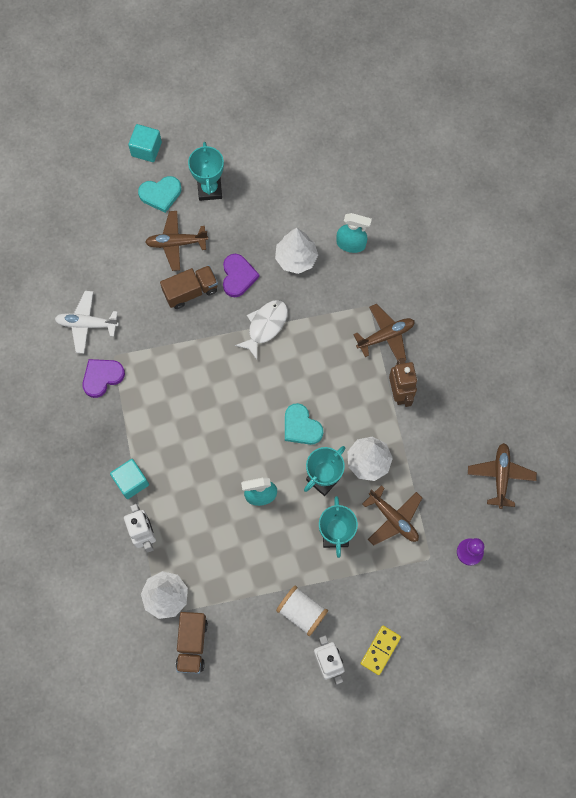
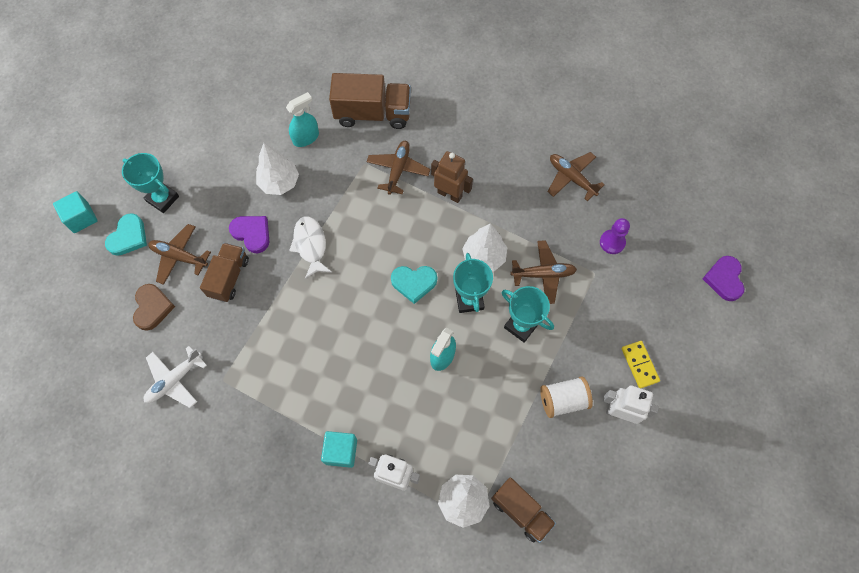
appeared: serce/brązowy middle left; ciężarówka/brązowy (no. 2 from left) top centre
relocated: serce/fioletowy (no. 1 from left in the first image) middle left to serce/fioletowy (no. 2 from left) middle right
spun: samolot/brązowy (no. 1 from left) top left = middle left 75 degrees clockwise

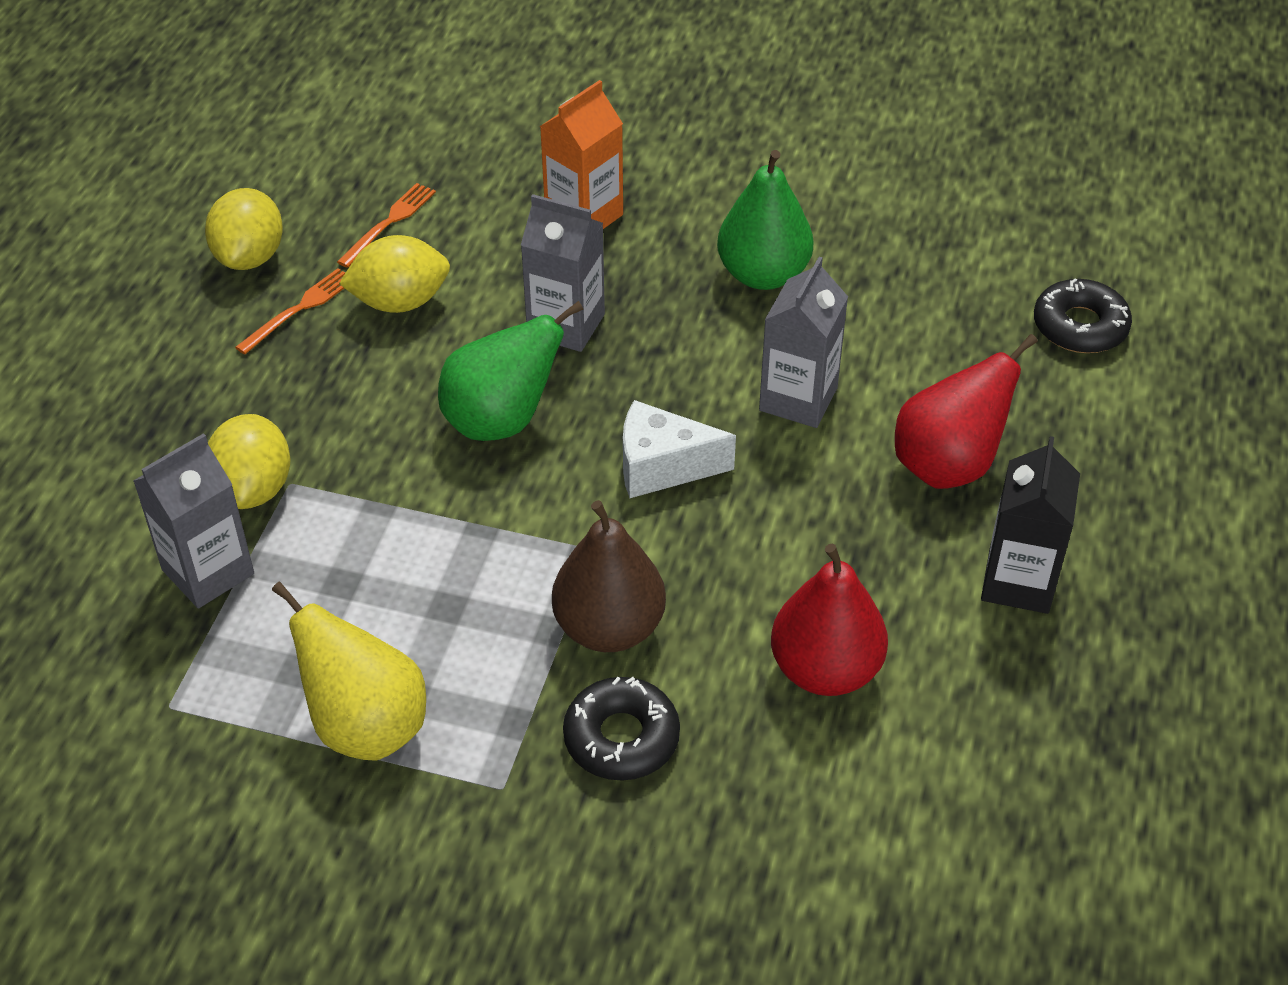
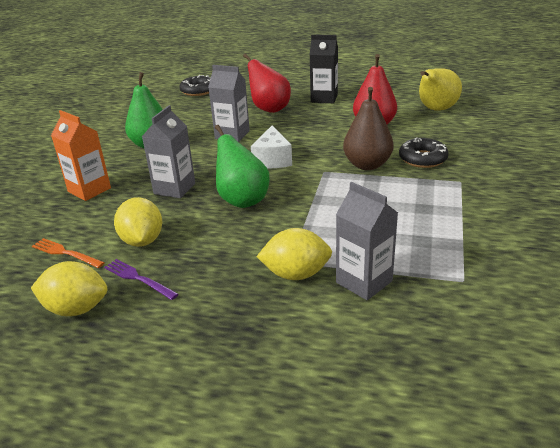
relocated: gruszka/żółty bottom left to top right
colour: widelec/pomarańczowy (no. 1 from left) top left to widelec/fioletowy middle left

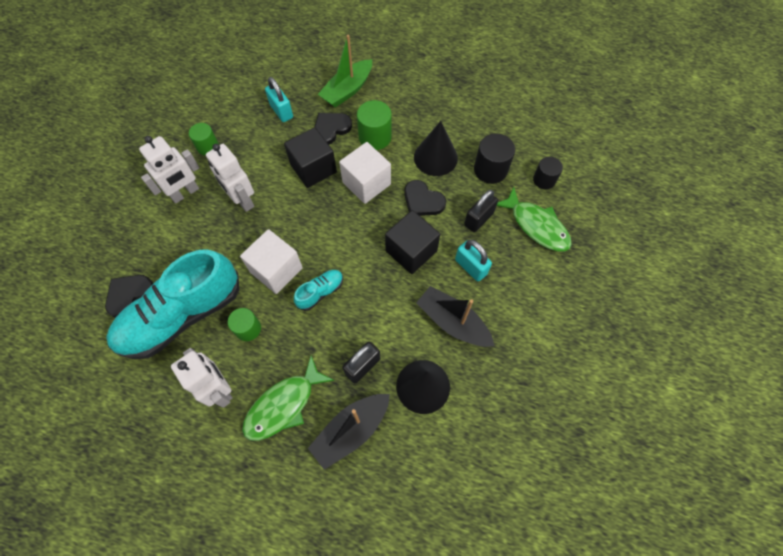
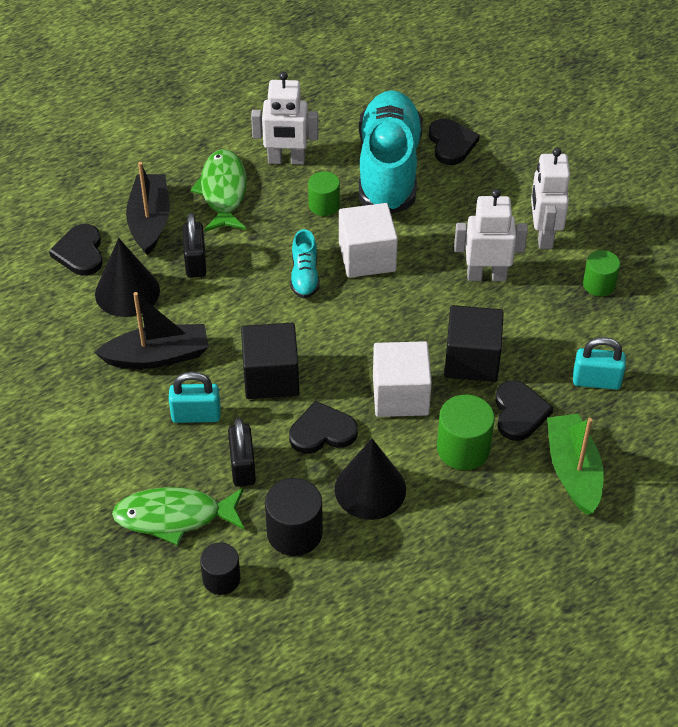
appeared: serce/czarny (no. 1 from left) middle left

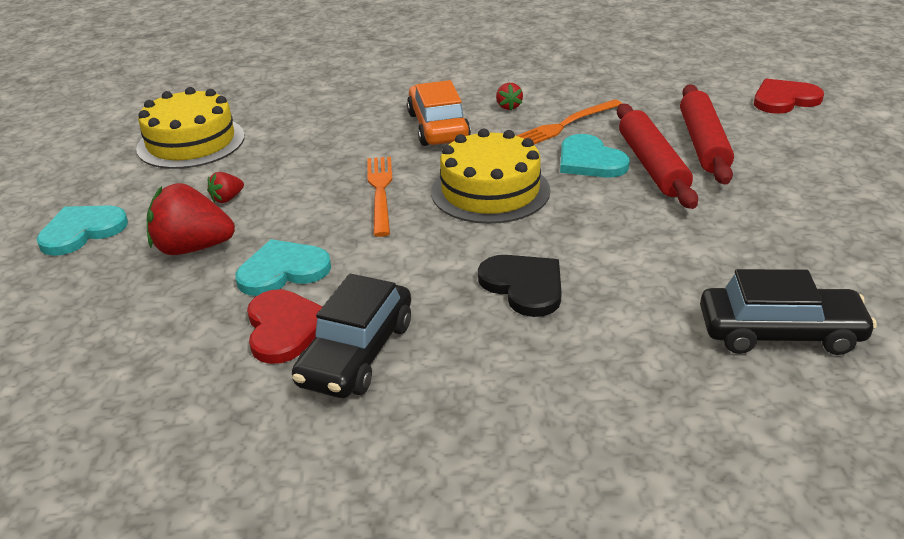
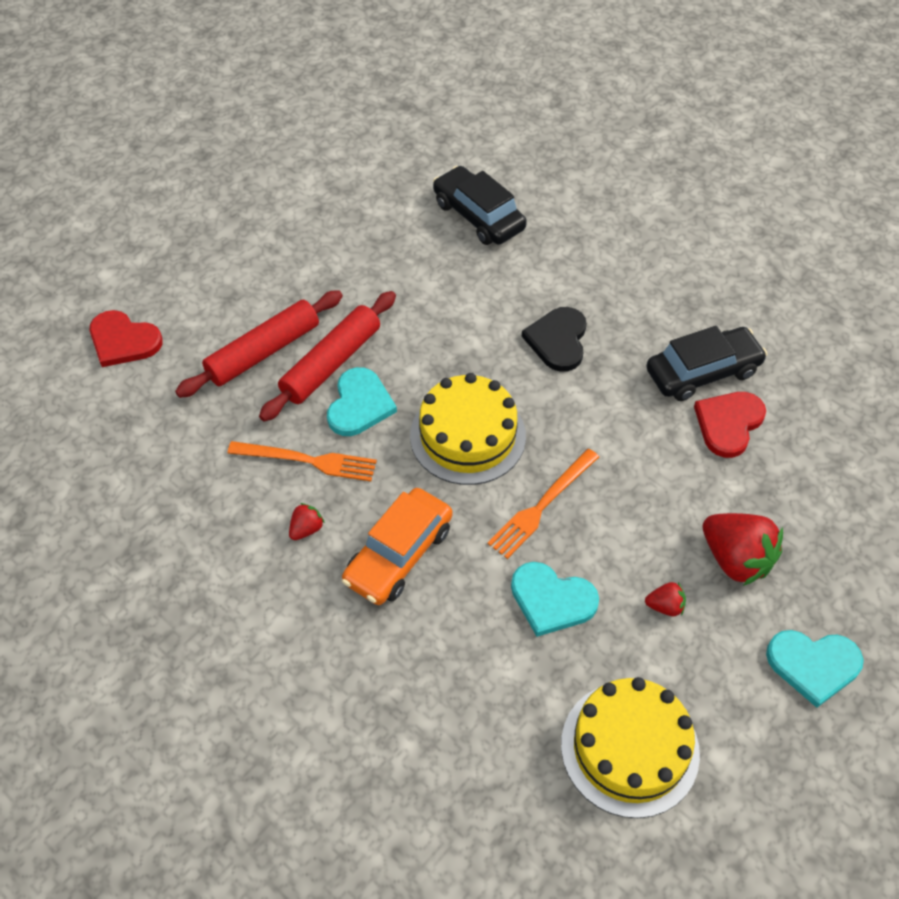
relocated: serce/turkusowy (no. 2 from left) middle left to centre

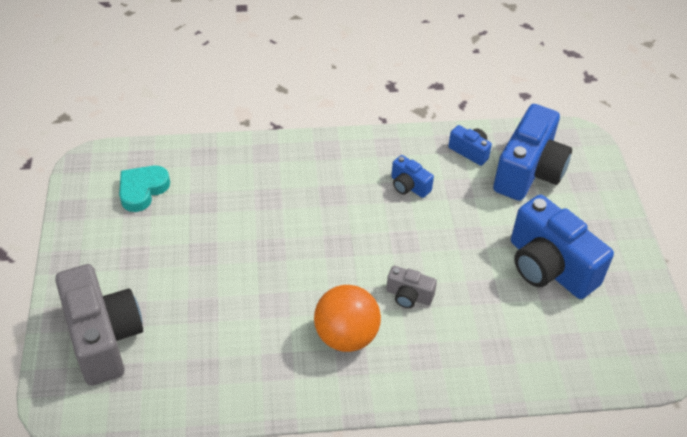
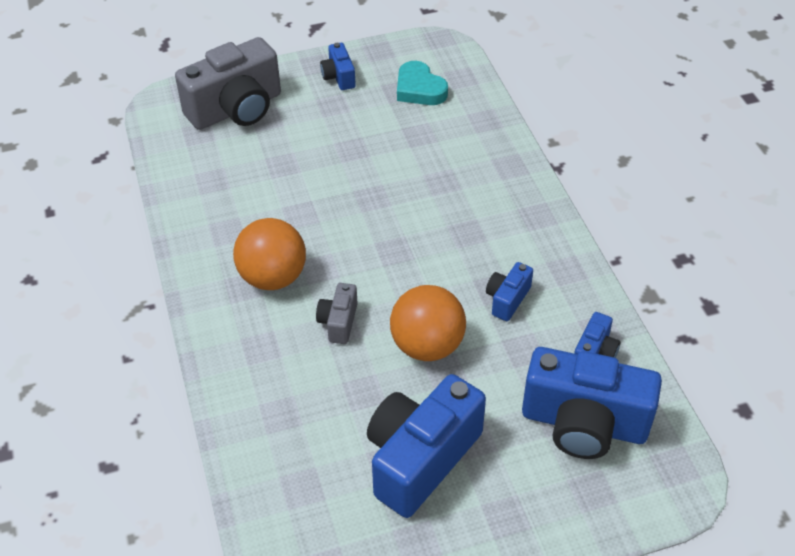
appeared: aparat fotograficzny/niebieski (no. 1 from left) top centre; piłka/pomarańczowy (no. 2 from left) centre
spun: serce/turkusowy middle left = top centre 150 degrees counterclockwise

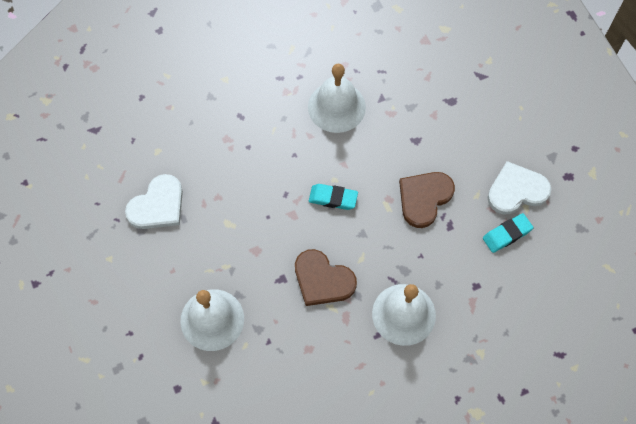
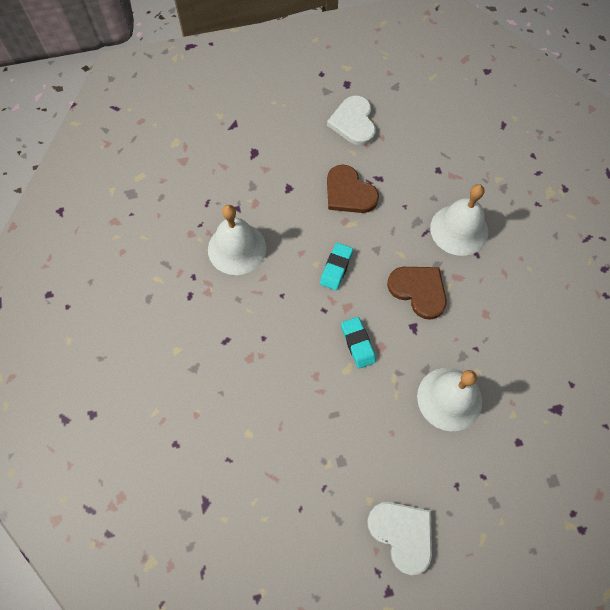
relocated: serce/biały (no. 1 from left in the first image) middle left to serce/biały (no. 2 from left) bottom centre; gumka do mazania/turkusowy (no. 2 from left) middle right to centre
spun: serce/brązowy (no. 1 from left in the first image) centre = middle right 90 degrees counterclockwise

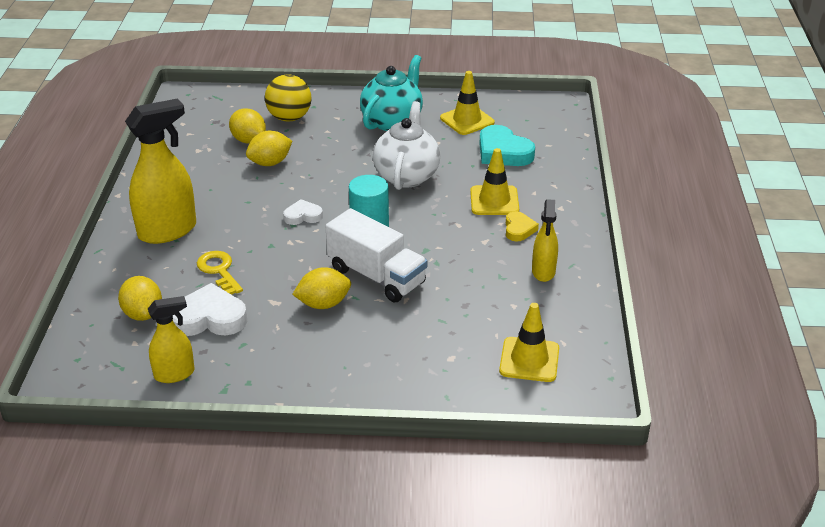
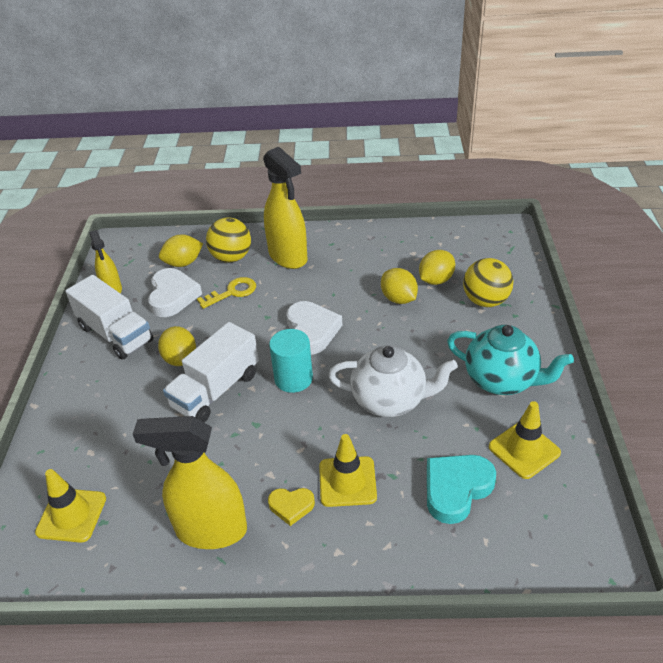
appeared: ciężarówka/biały (no. 1 from left) middle left; piłka/żółty (no. 1 from left) centre
size: serce/biały (no. 2 from left) centre = centre x1.76; spryskiwacz/żółty (no. 3 from left in the first image) centre = bottom left x1.75

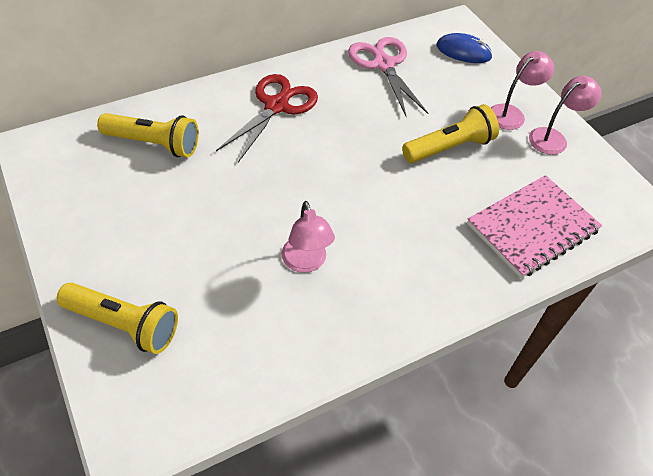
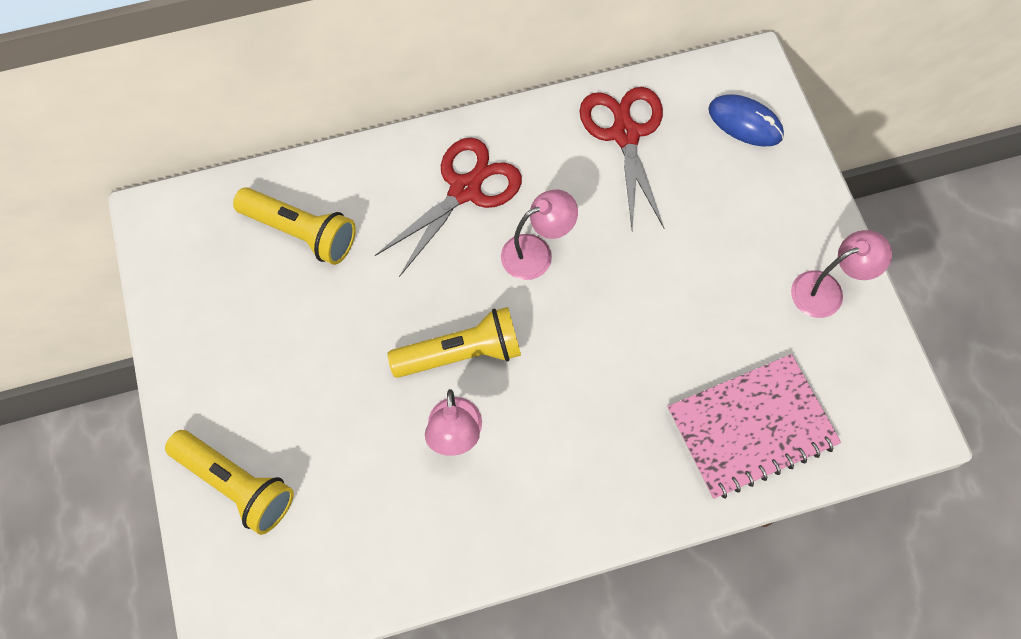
relocated: latarka/żółty (no. 3 from left) top right to centre; lampka/różowy (no. 2 from left) top right to centre
colour: nożyczki/różowy top centre to nożyczki/czerwony (no. 2 from left) top centre

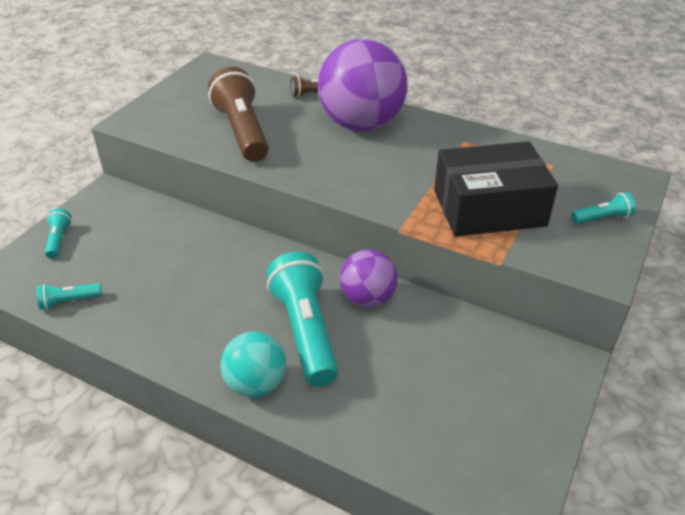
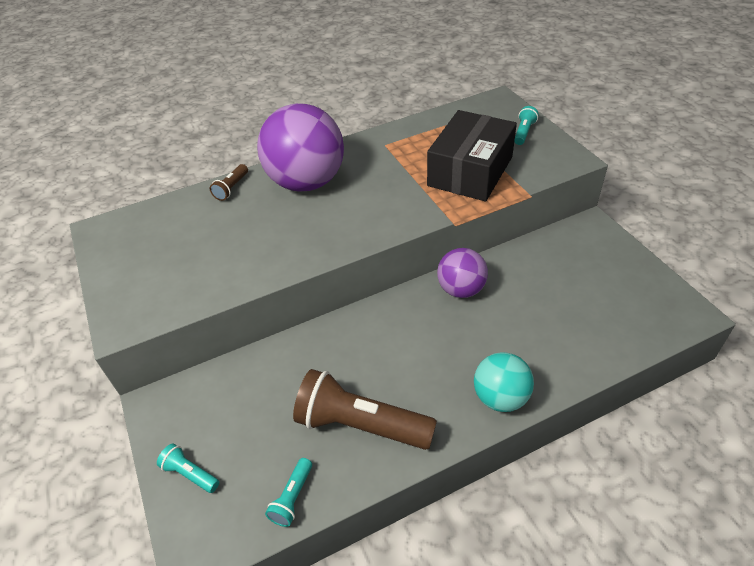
missing: latarka/turkusowy (no. 3 from left) centre
relocated: latarka/brązowy (no. 1 from left in the first image) top centre to latarka/brązowy (no. 2 from left) bottom centre

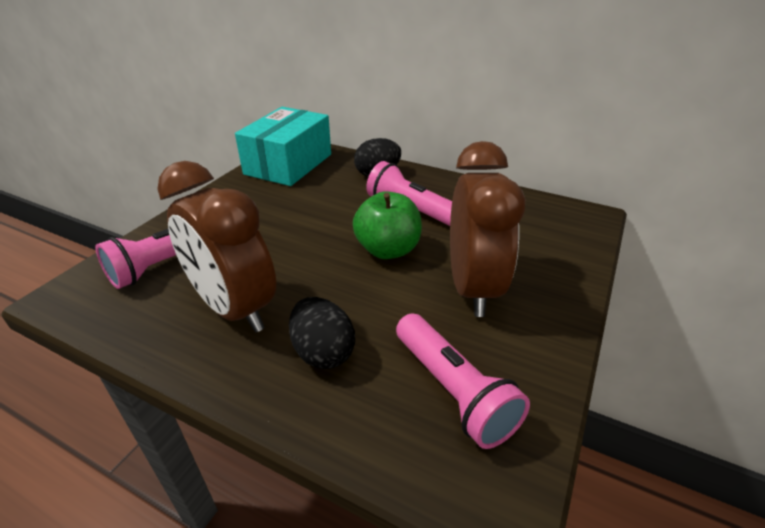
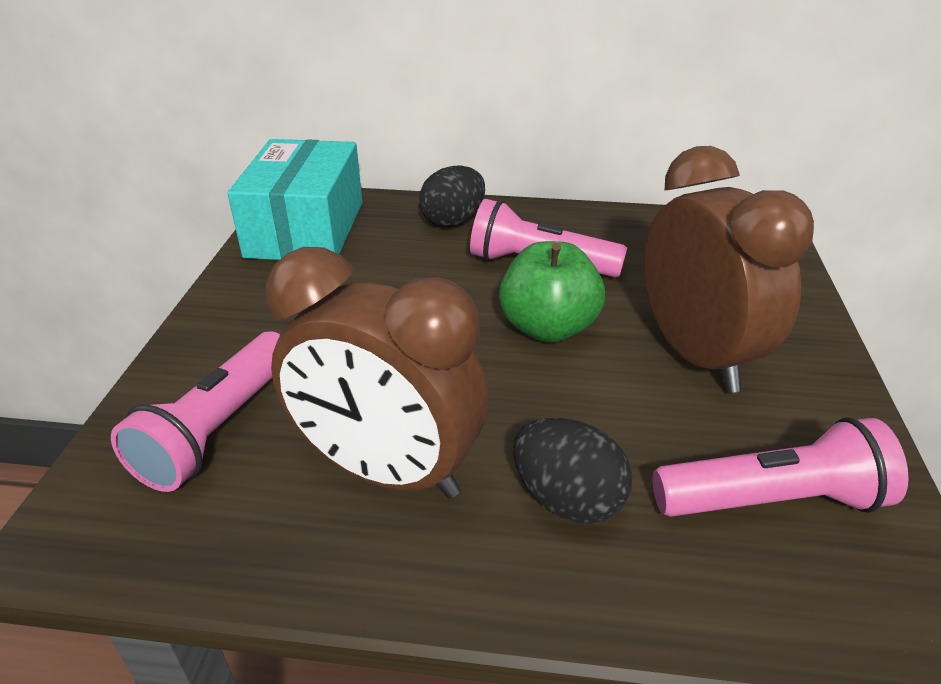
spun: latarka/różowy (no. 3 from left) bottom centre = bottom right 45 degrees counterclockwise

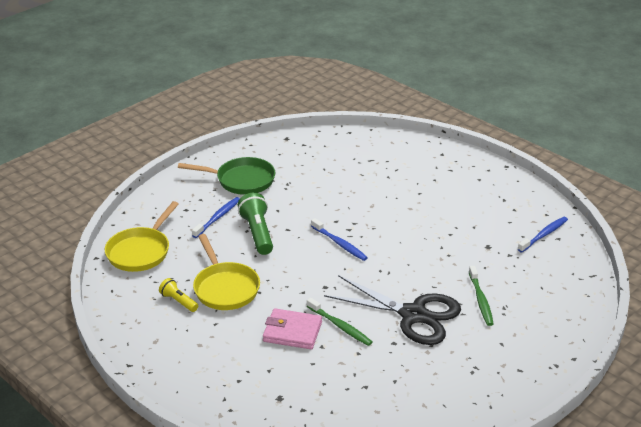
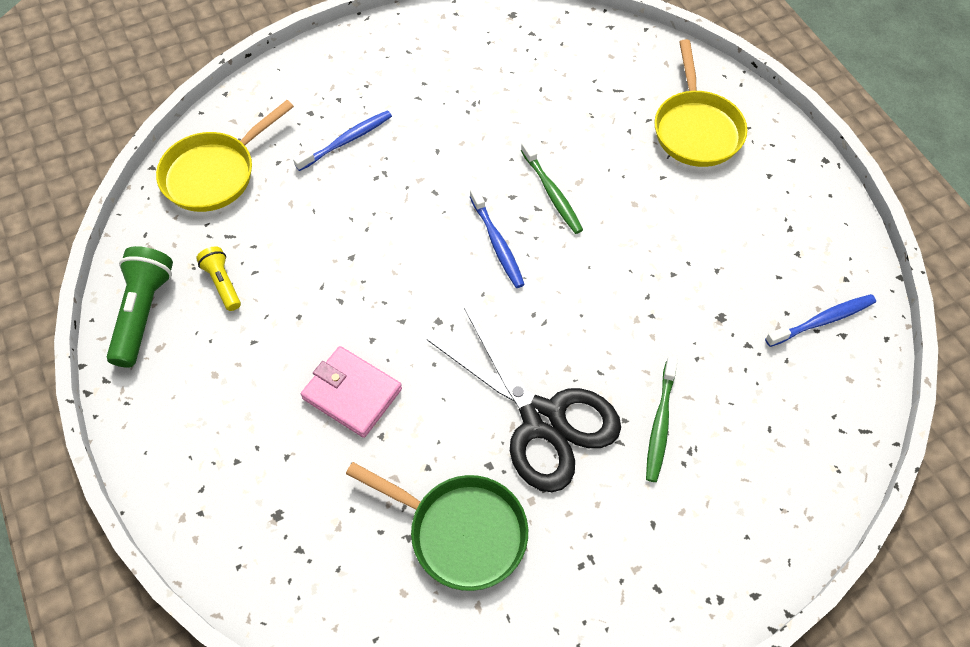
relocated: patelnia/zielony centre to bottom centre; patelnia/żółty (no. 2 from left) centre to top right; latarka/zielony centre to middle left; szczoteczka do zębów/zielony (no. 1 from left) bottom centre to top centre

